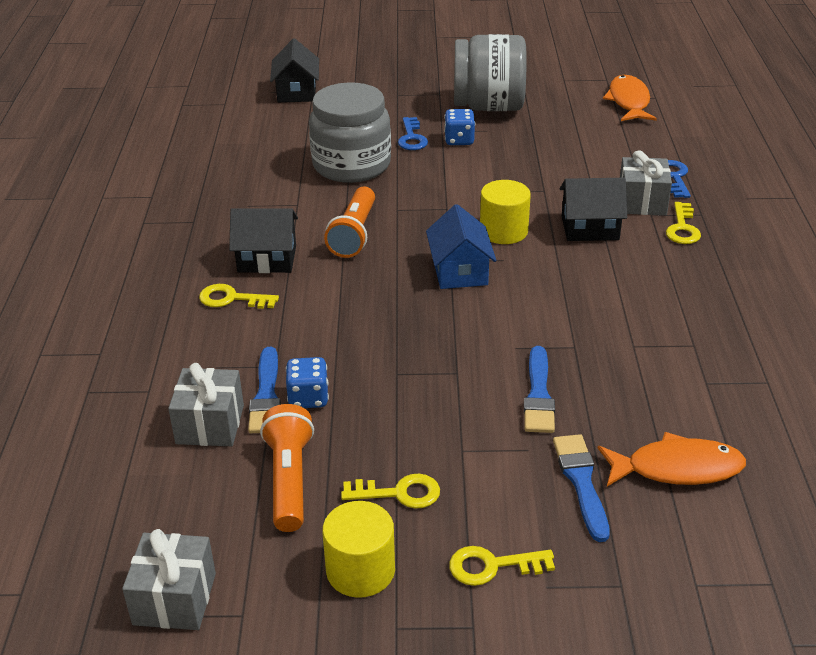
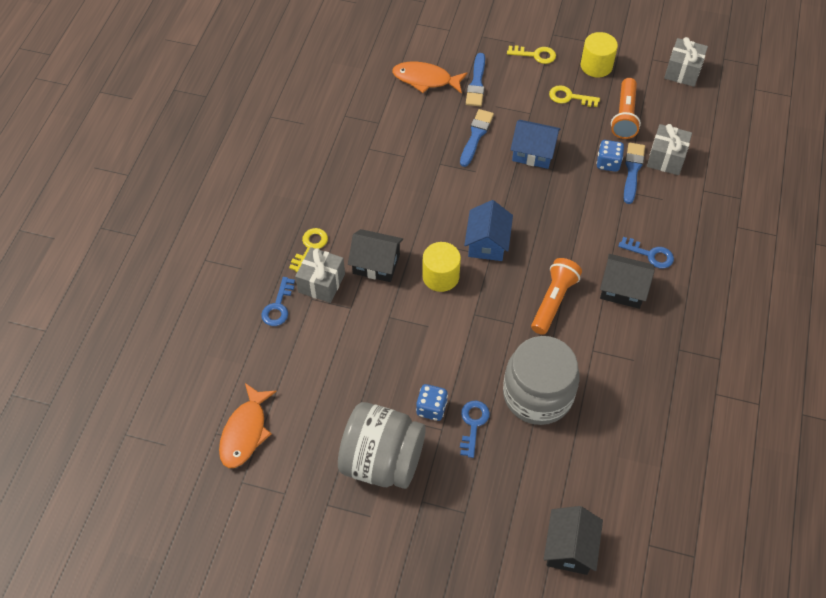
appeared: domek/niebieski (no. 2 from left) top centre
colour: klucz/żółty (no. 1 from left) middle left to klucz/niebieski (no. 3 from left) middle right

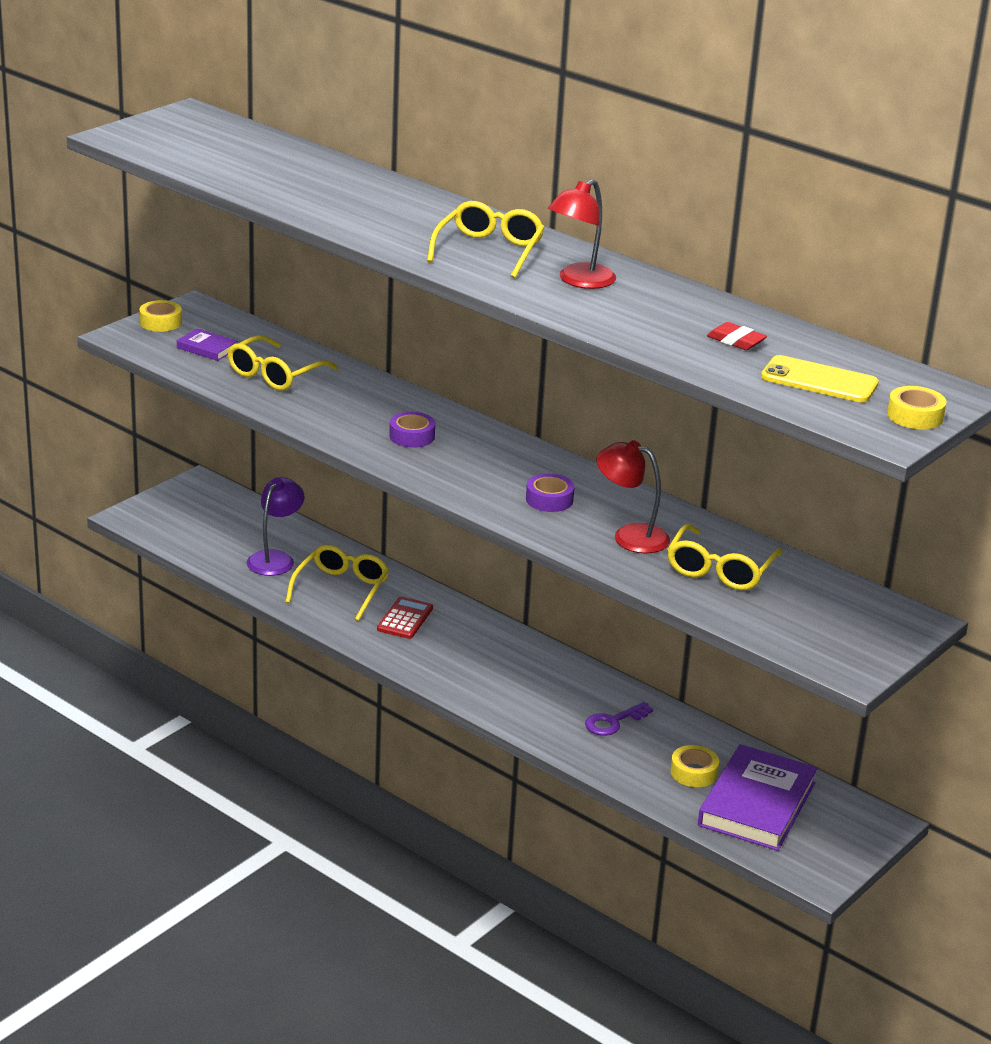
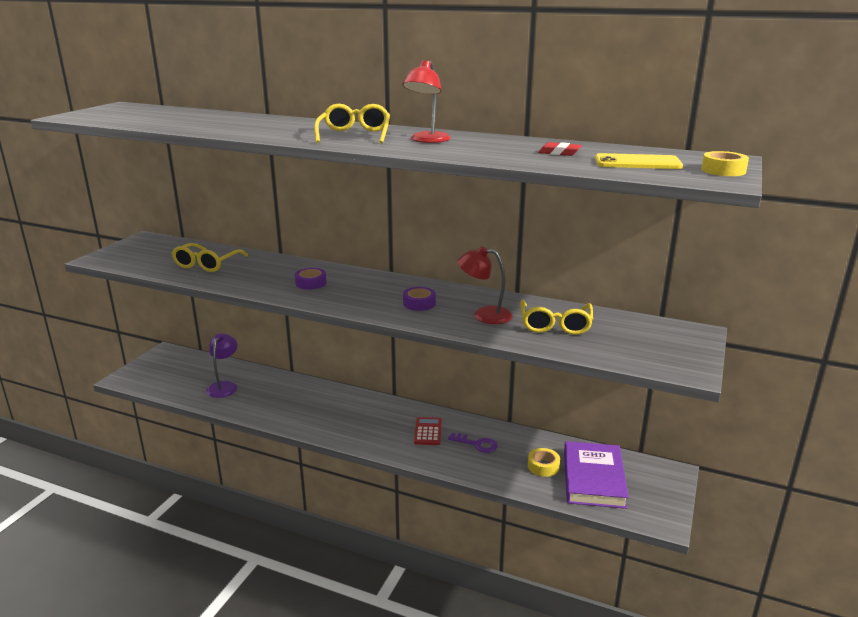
missing: taśma klejąca/żółty (no. 1 from left) top left; książka/fioletowy (no. 1 from left) top left; okulary/żółty (no. 2 from left) centre
relocated: kalkulator/czerwony centre to bottom centre
spun: klucz/fioletowy bottom centre = bottom centre 105 degrees counterclockwise

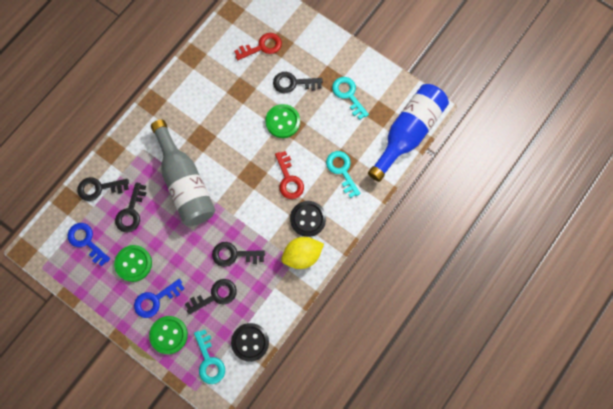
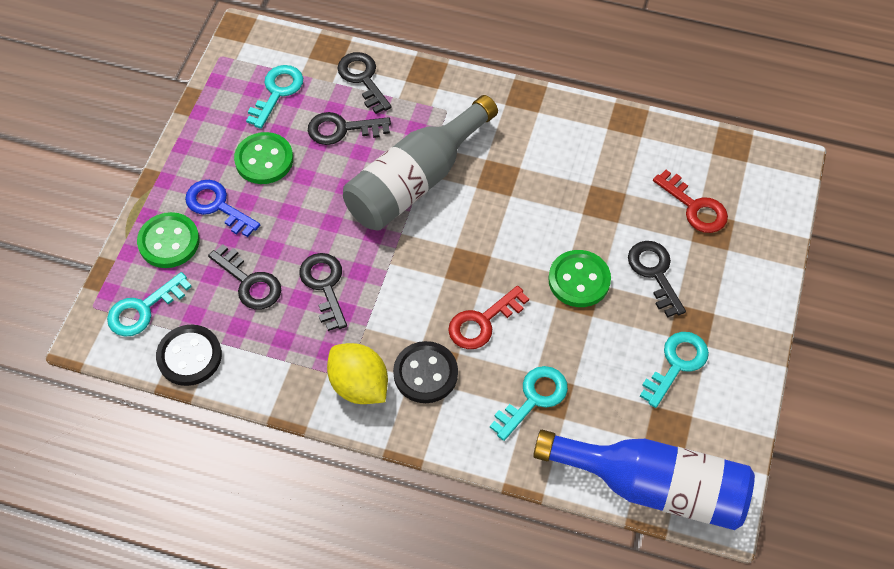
colour: klucz/niebieski (no. 1 from left) middle left to klucz/turkusowy (no. 2 from left) top left

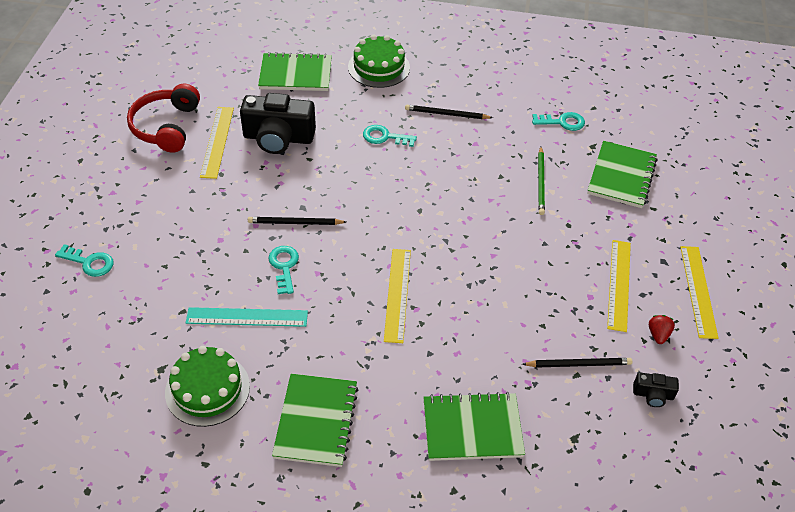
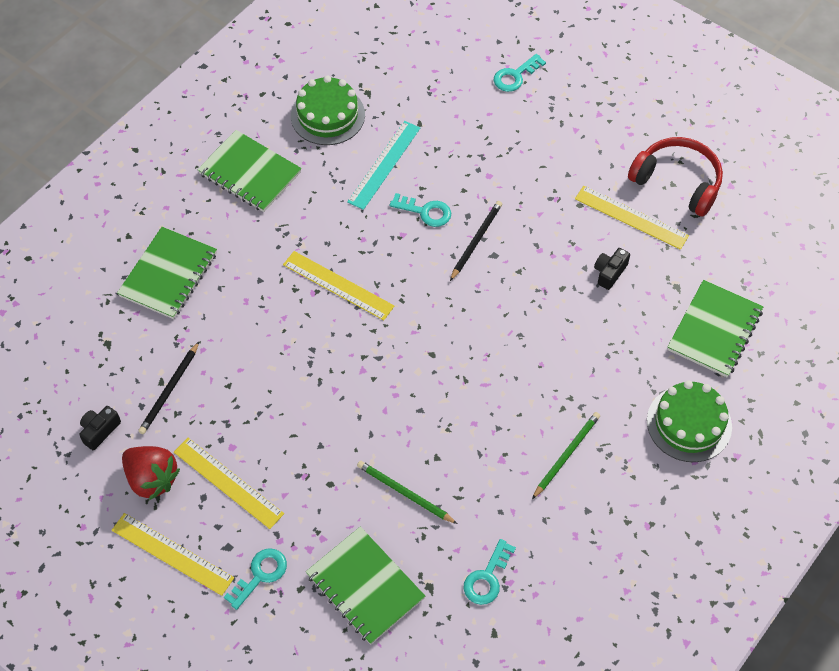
relocated: klucz/turkusowy (no. 3 from left in the first image) top centre to klucz/turkusowy (no. 1 from left) bottom left
colour: ołówek/czarny (no. 2 from left) top centre to ołówek/zielony (no. 2 from left) bottom right
size: aparat fotograficzny/czarny (no. 1 from left in the first image) top centre = middle right x0.46; truskawka/czerwony middle right = bottom left x1.90

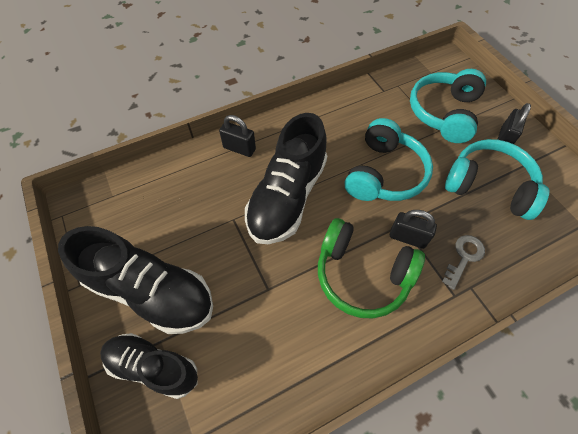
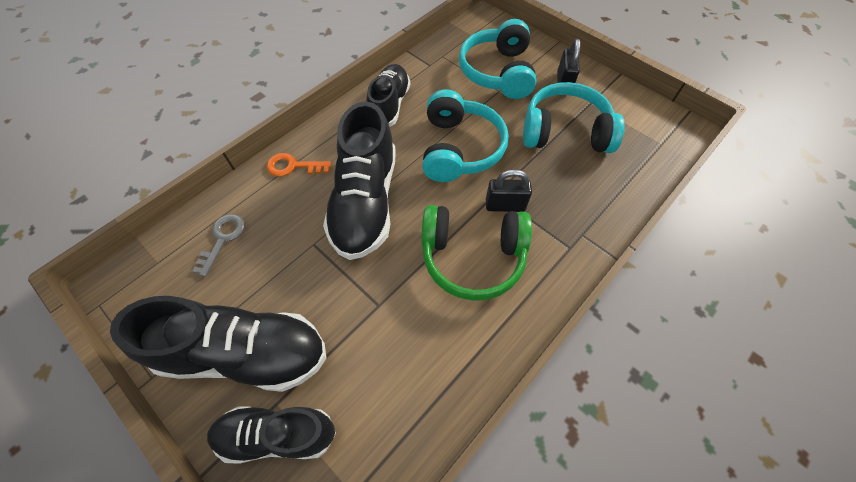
appeared: but/czarny (no. 4 from left) top centre
relocated: klucz/szary middle right to middle left
exchanged: kłódka/czarny (no. 1 from left) top centre to klucz/pomarańczowy centre

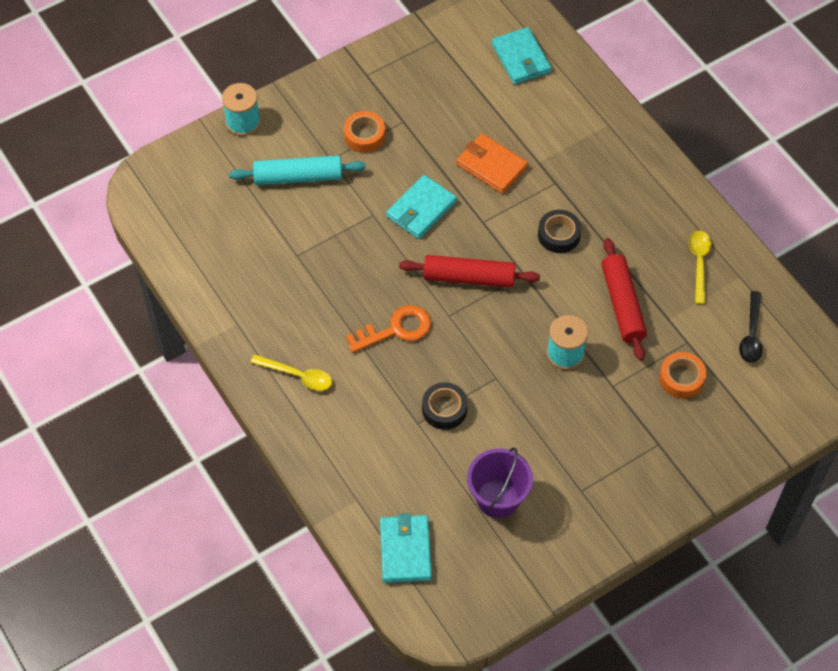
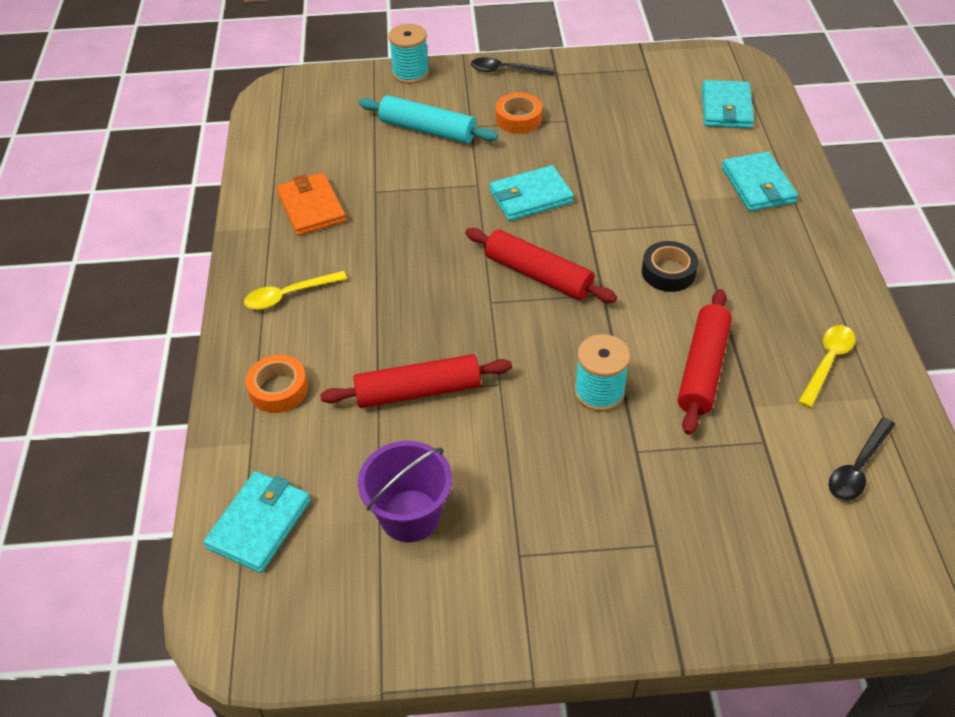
missing: klucz/pomarańczowy centre
appeared: łyżka/czarny (no. 1 from left) top centre; portfel/turkusowy (no. 4 from left) top right
relocated: portfel/pomarańczowy top centre to top left; taśma klejąca/pomarańczowy (no. 2 from left in the first image) middle right to taśma klejąca/pomarańczowy (no. 1 from left) middle left
exchanged: taśma klejąca/czarny (no. 1 from left) centre to wałek do ciasta/czerwony (no. 1 from left) centre
spun: łyżka/żółty (no. 1 from left) centre = middle left 105 degrees clockwise

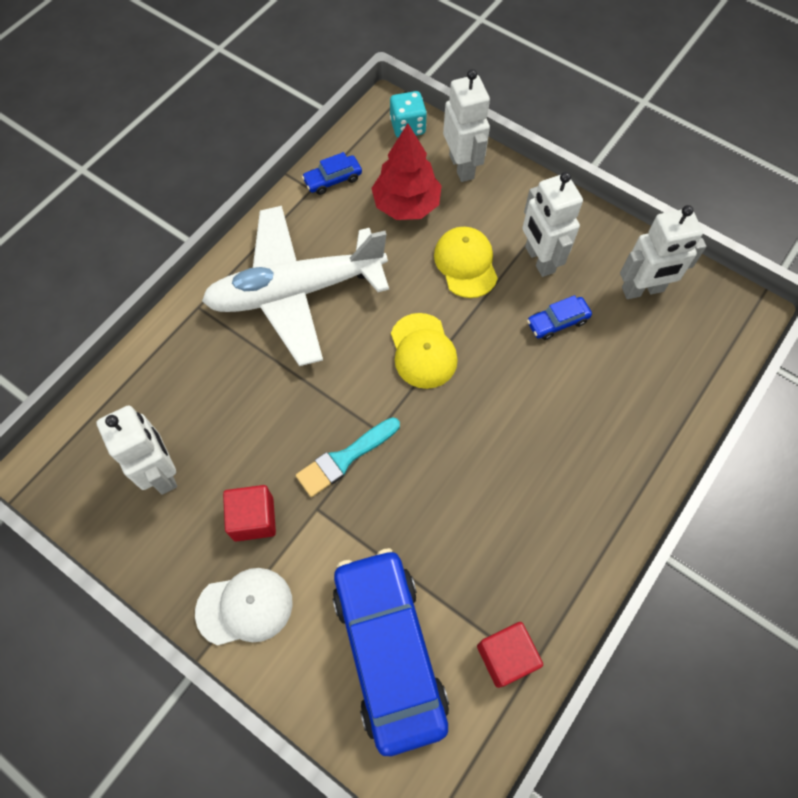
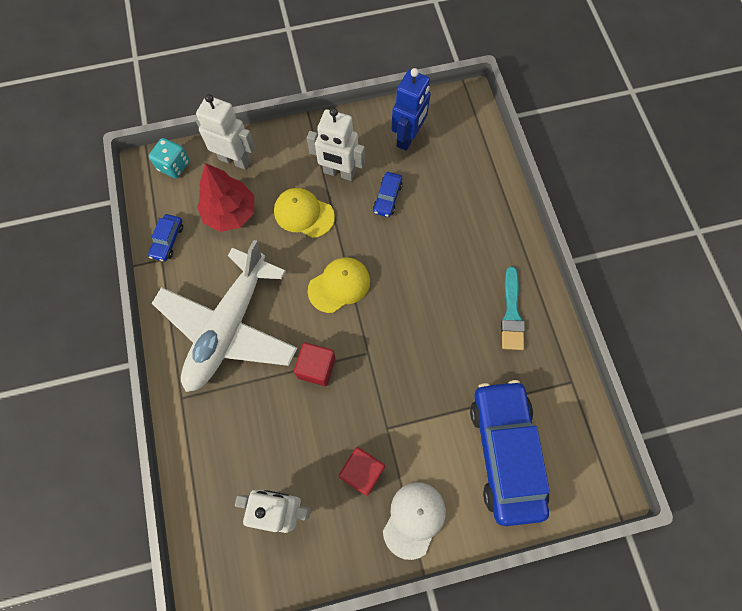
relocated: pędzel/turkusowy centre to middle right; sześcian/czerwony (no. 2 from left in the first image) bottom centre to sześcian/czerwony (no. 1 from left) centre
colour: robot/biały (no. 4 from left) top right to robot/niebieski top centre
spun: samochód/niebieski (no. 2 from left in the first image) bottom centre = bottom right 60 degrees clockwise; czapka/żółty (no. 1 from left in the first image) centre = centre 60 degrees counterclockwise

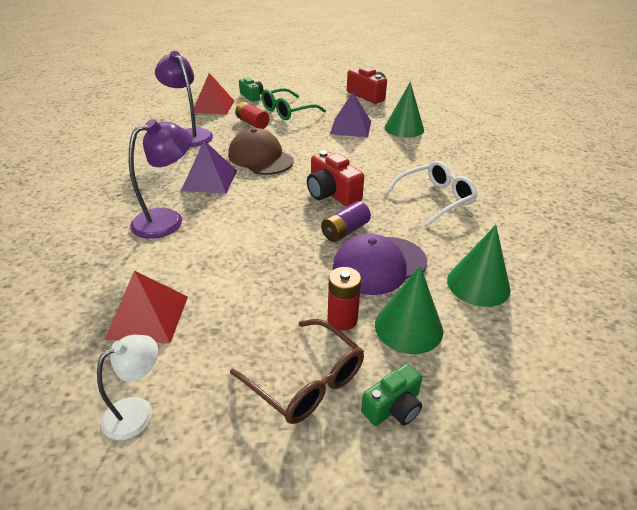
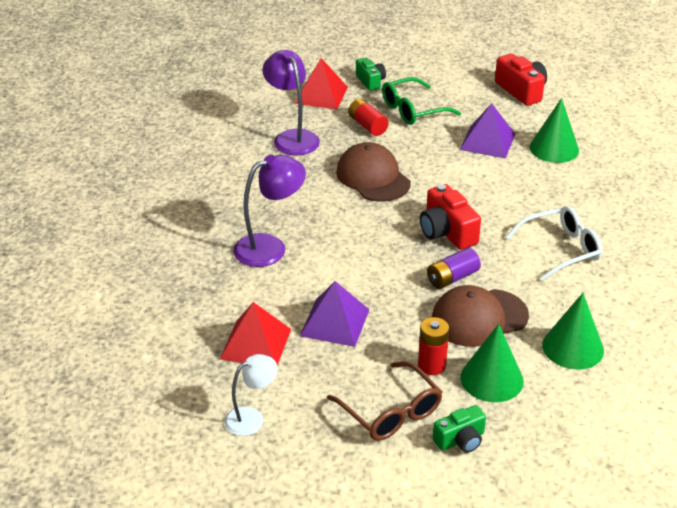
relocated: piramida/fioletowy (no. 1 from left) top left to centre
colour: czapka/fioletowy centre to czapka/brązowy (no. 2 from left) middle right

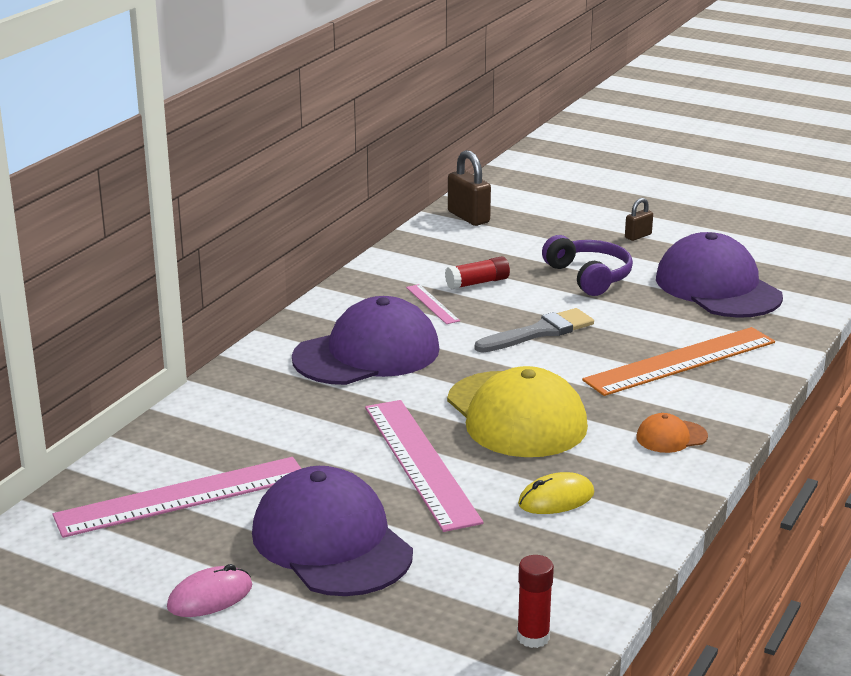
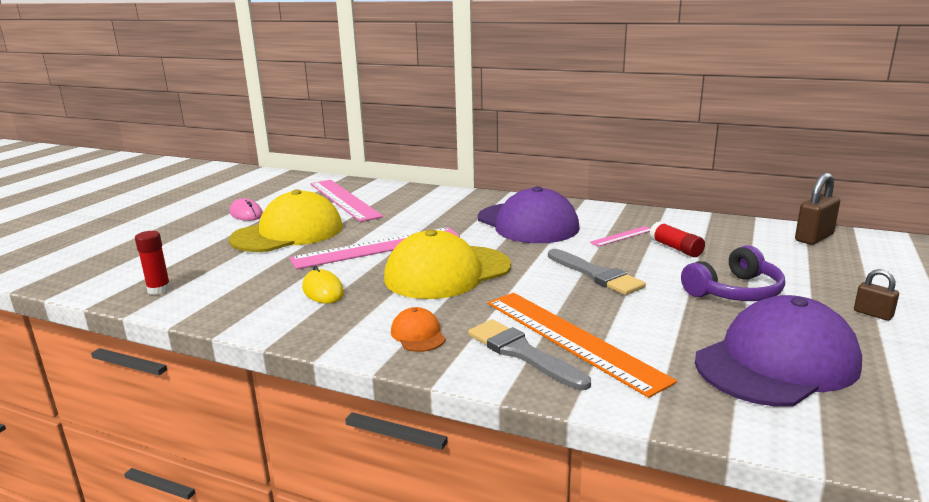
appeared: pędzel/szary (no. 1 from left) bottom centre
colour: czapka/fioletowy (no. 1 from left) bottom centre to czapka/żółty (no. 1 from left) middle left

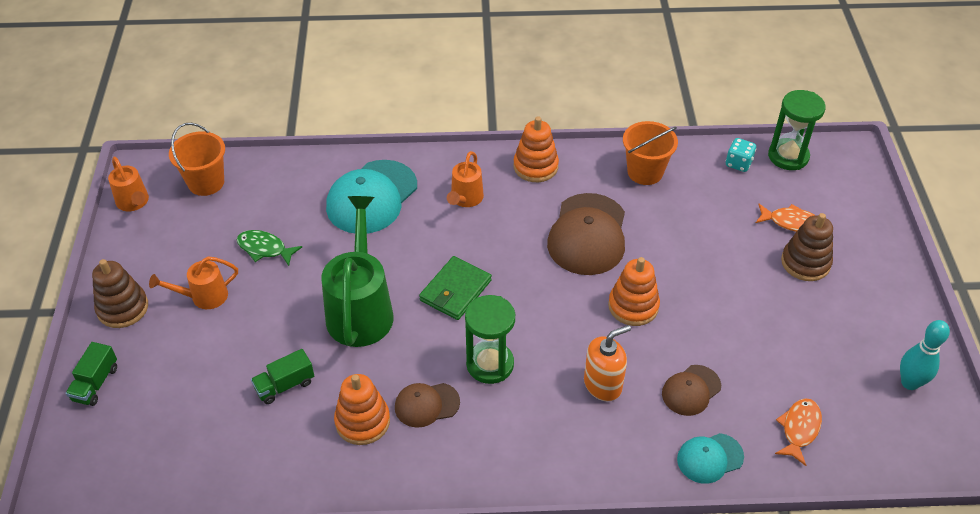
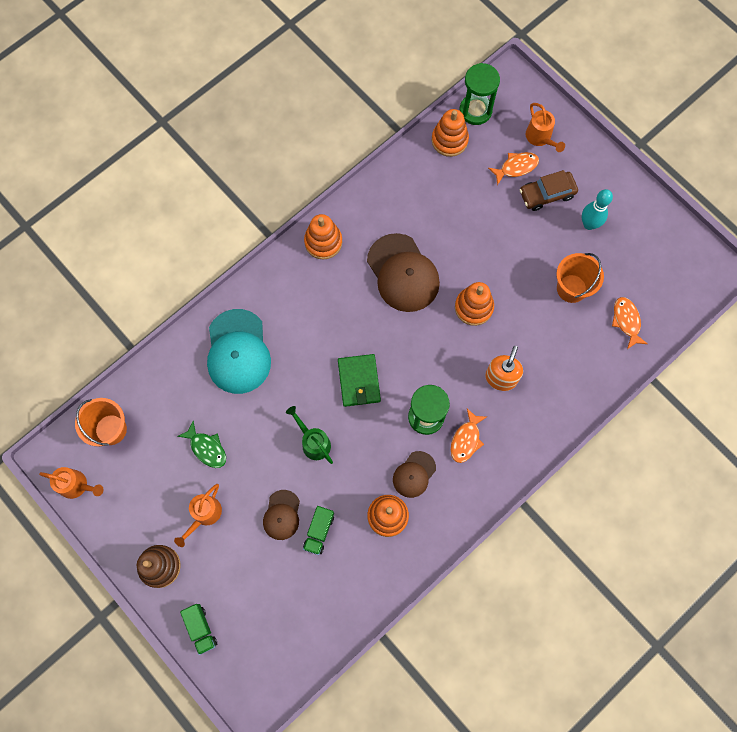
missing: czapka/turkusowy (no. 2 from left) bottom right
appeared: ryba/pomarańczowy (no. 1 from left) centre
relocated: konewka/pomarańczowy (no. 3 from left) centre to top right; wiadro/pomarańczowy (no. 2 from left) top centre to middle right; czapka/brązowy (no. 3 from left in the first image) bottom right to czapka/brązowy (no. 1 from left) bottom centre; kręgiel/turkusowy bottom right to top right
exchanged: kostka do gry/turkusowy top right to zabawka nakładanka/pomarańczowy (no. 3 from left) top centre; zabawka nakładanka/brązowy (no. 2 from left) middle right to samochód/brązowy top right
spun: ryba/zielony middle left = middle left 120 degrees counterclockwise
size: konewka/zielony centre = centre x0.53

